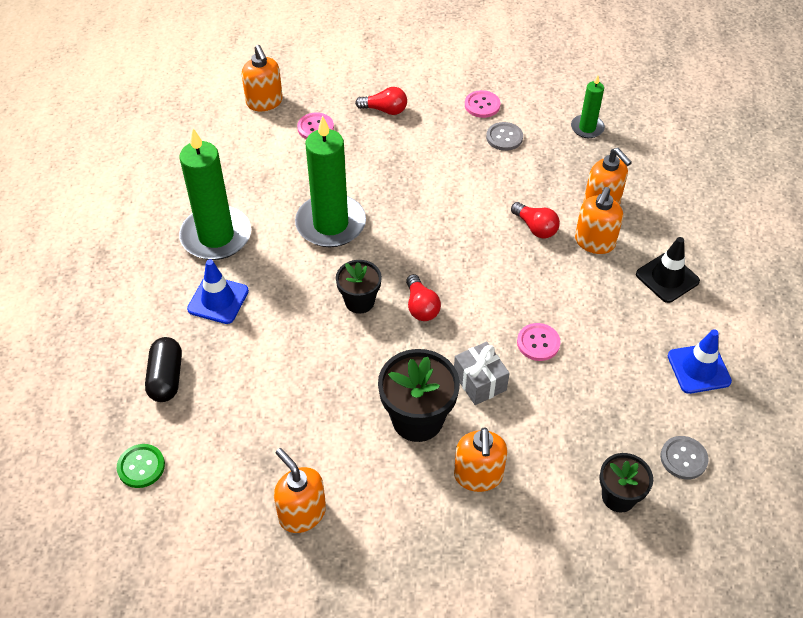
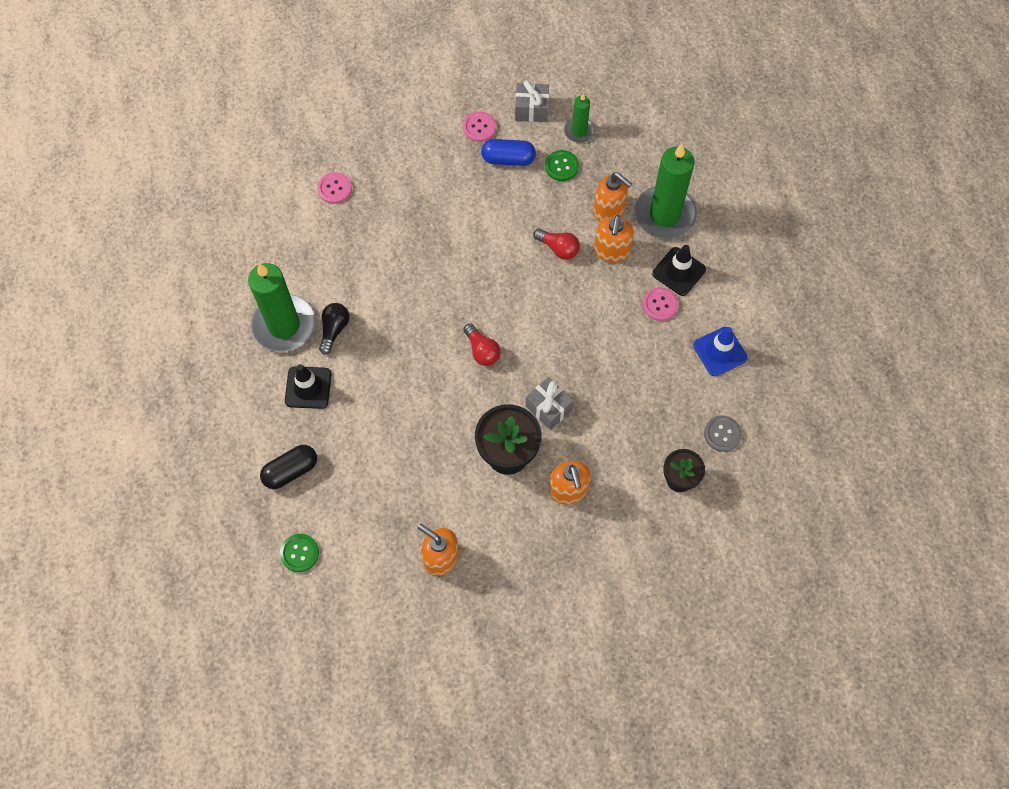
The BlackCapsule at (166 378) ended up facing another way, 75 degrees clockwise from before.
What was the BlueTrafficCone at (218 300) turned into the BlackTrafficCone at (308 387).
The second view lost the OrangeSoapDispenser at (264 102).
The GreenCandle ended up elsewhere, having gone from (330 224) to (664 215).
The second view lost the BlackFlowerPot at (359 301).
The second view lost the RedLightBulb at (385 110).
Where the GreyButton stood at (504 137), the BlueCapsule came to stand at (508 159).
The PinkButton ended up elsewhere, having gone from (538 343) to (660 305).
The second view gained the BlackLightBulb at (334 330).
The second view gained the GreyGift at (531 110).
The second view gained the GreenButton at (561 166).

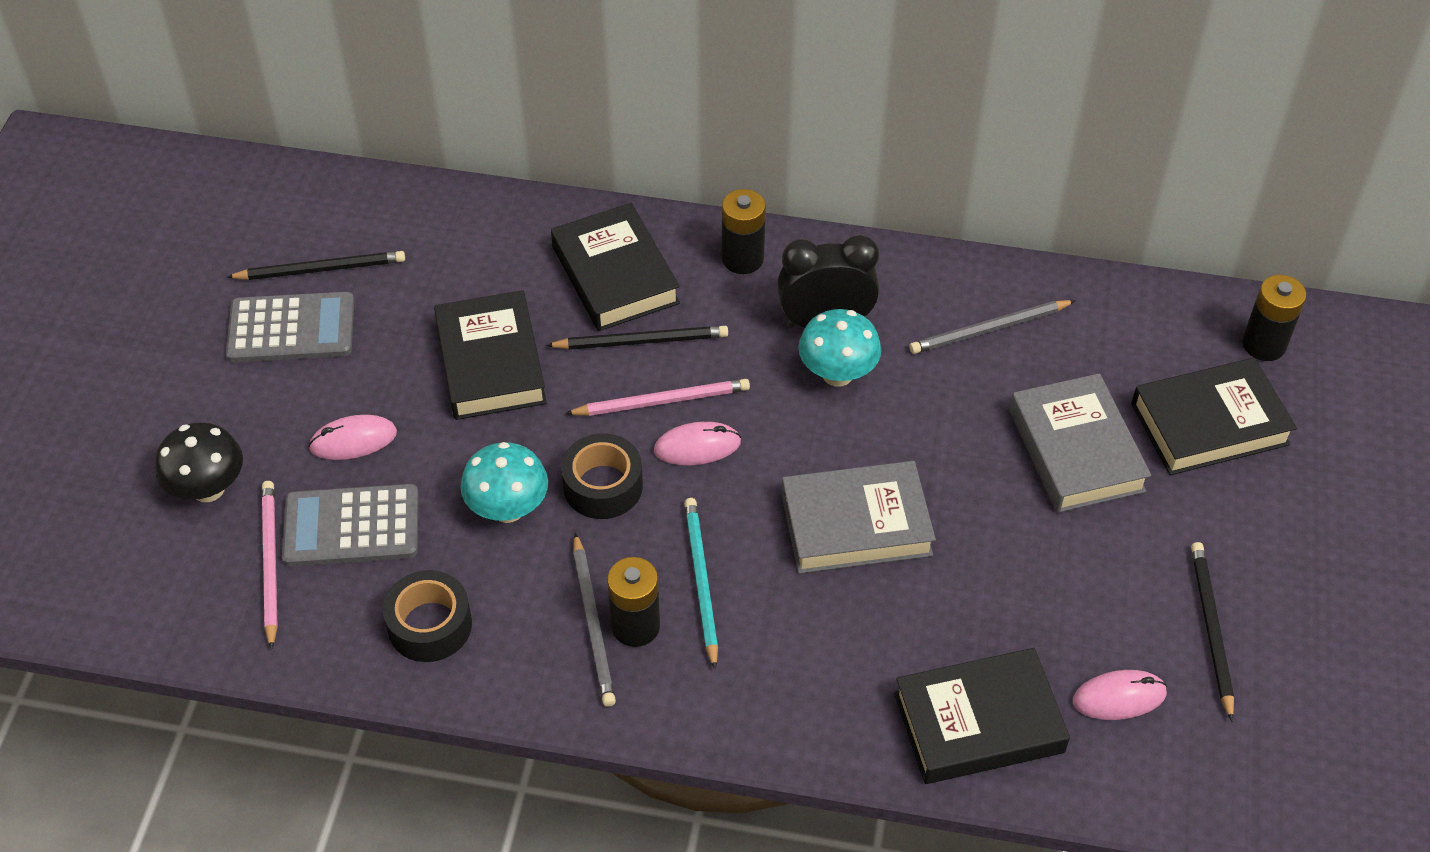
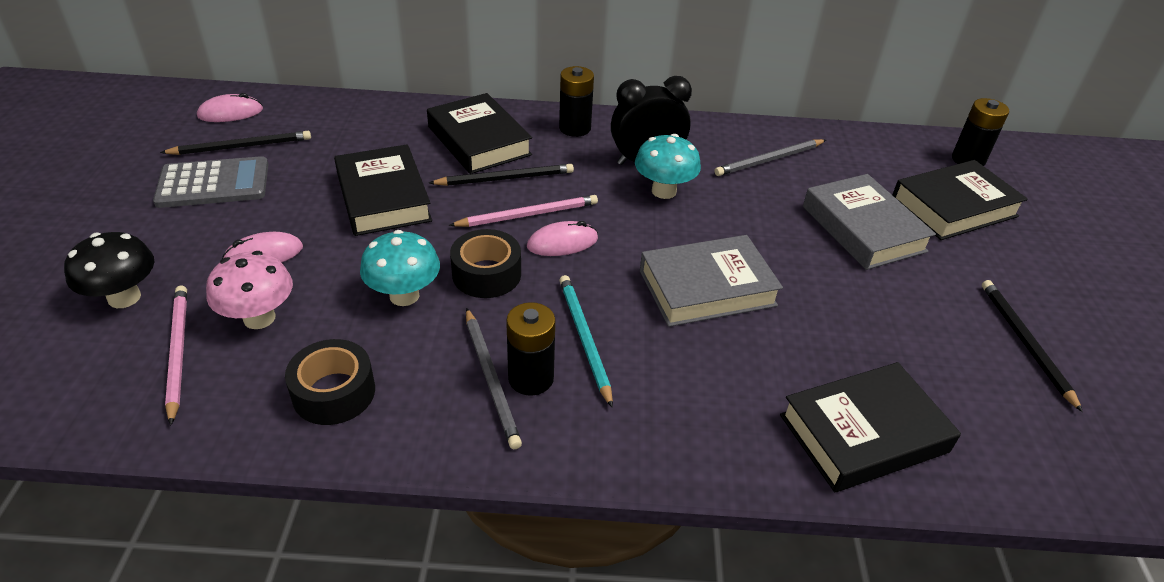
Where the GreyCalculator stood at (351 526), the PinkMushroom came to stand at (259 318).
The PinkMouse ended up elsewhere, having gone from (1119 697) to (230 113).

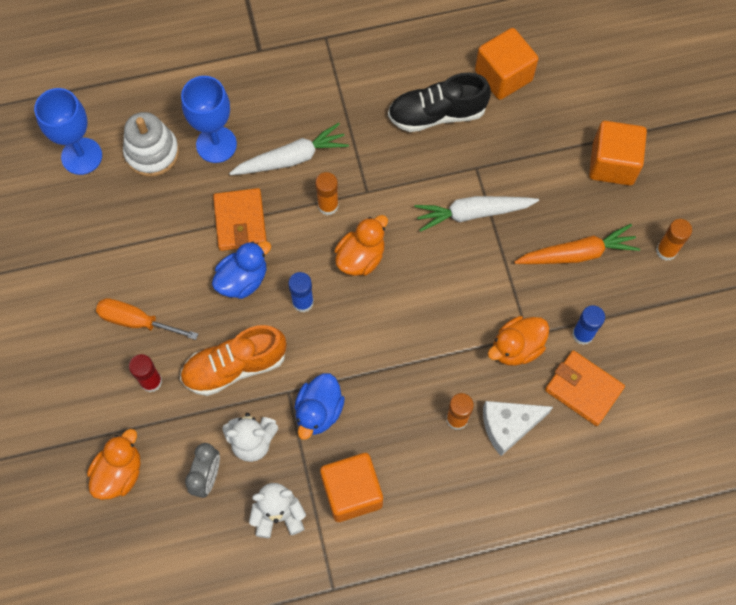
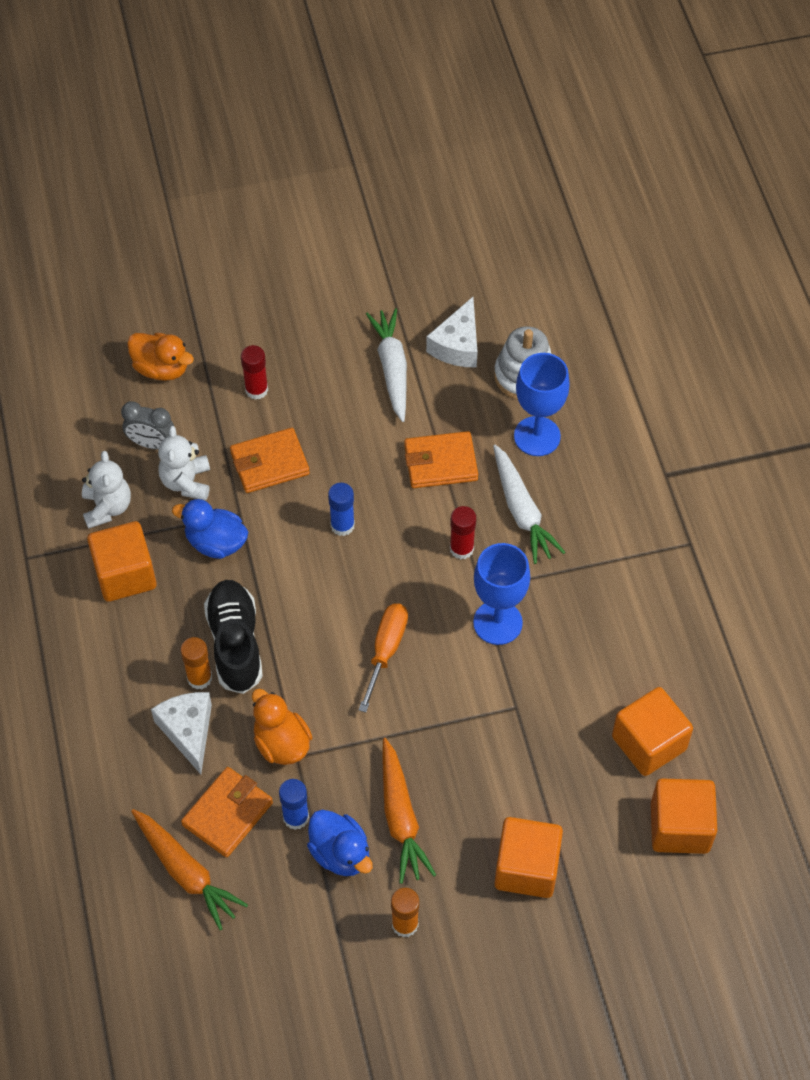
The BlueGoblet ended up elsewhere, having gone from (81 156) to (497 622).
The OrangeScrewdriver ended up elsewhere, having gone from (136 321) to (386 650).
Where the OrangeShoe stood at (235 367), the OrangeWallet came to stand at (269 463).
The BlueDuck ended up elsewhere, having gone from (243 280) to (340 853).
What was the OrangeGlueStick at (328 206) turned into the RedGlueStick at (461 549).
The second view lost the OrangeDuck at (361 257).
The BlackShoe ended up elsewhere, having gone from (437 114) to (235 643).
The WhiteCarrot ended up elsewhere, having gone from (473 213) to (392 368).
The second view gained the OrangeCarrot at (186 872).
The second view gained the WhiteCheese at (457 345).
The second view gained the OrangeCube at (679 827).

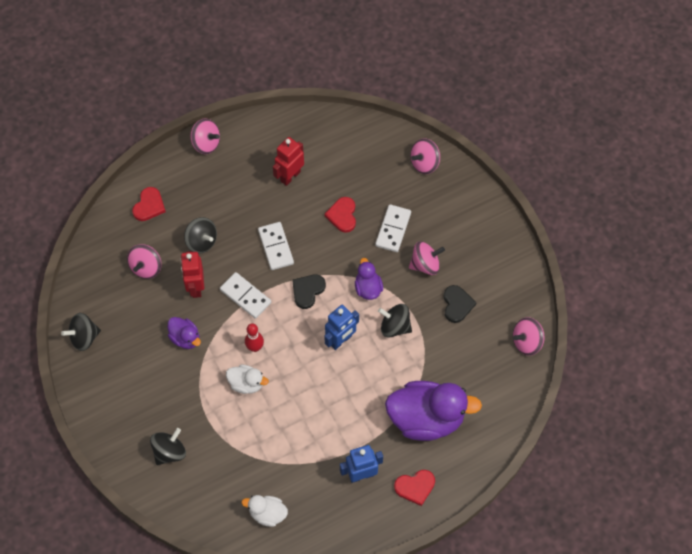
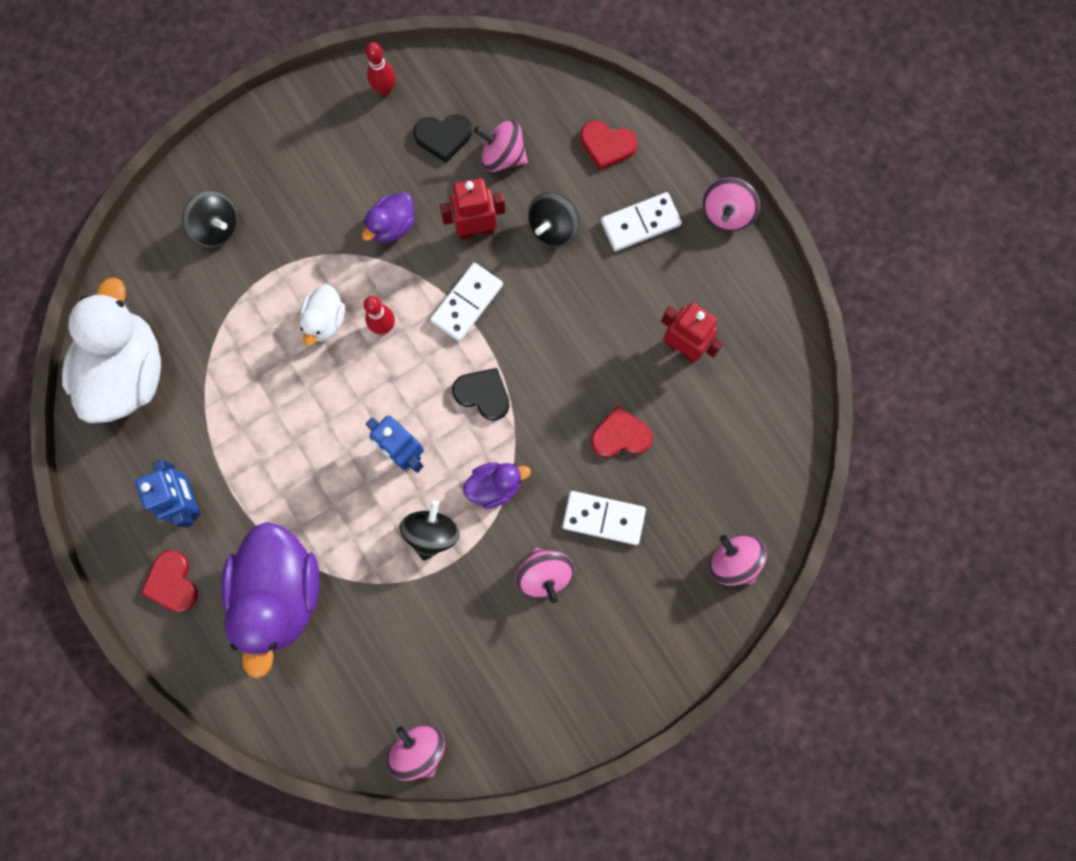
Where the BlackSpinningTop stood at (84 337), the RedBowlingPin came to stand at (385 89).
The size of the WhiteDuck at (267 514) changed by a factor of 2.06.
The WhiteDomino ended up elsewhere, having gone from (276 247) to (640 223).
The BlackHeart ended up elsewhere, having gone from (457 304) to (443 137).

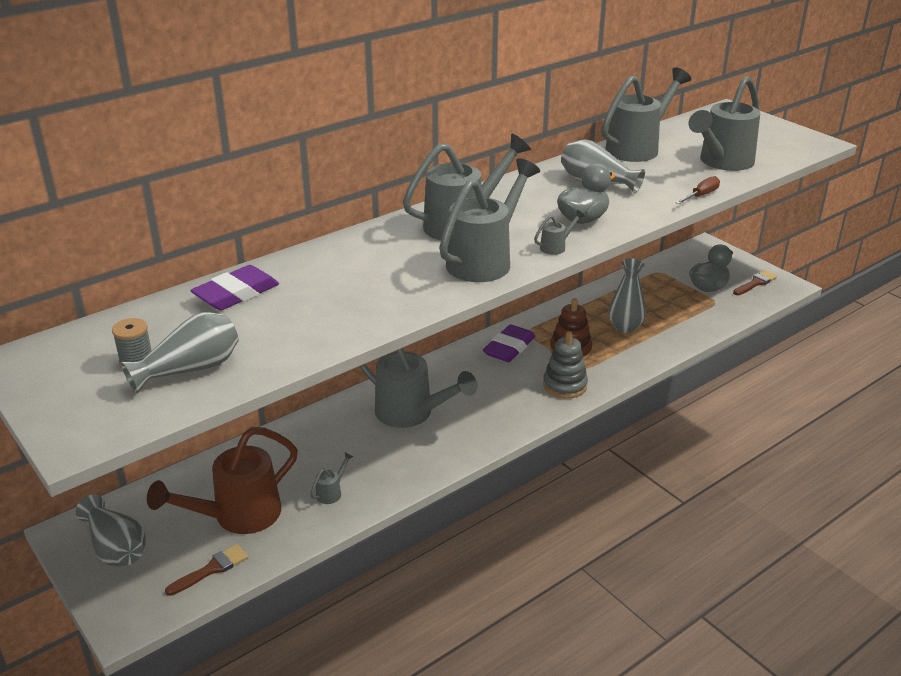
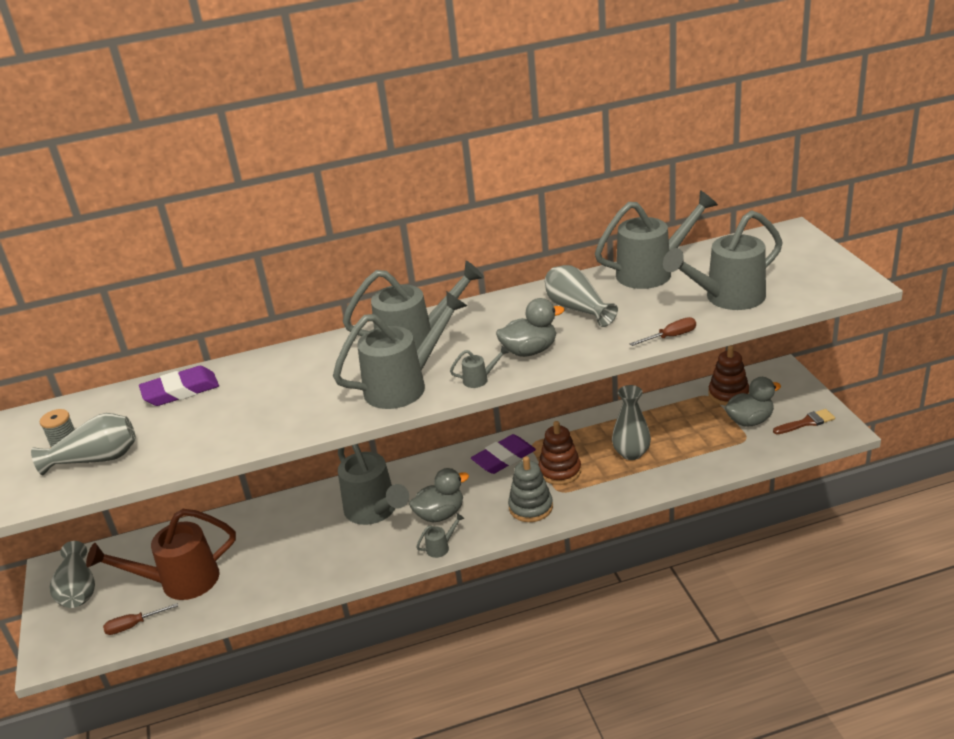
Where the BrownBrush stood at (211 569), the BrownScrewdriver came to stand at (134 625).
The GreyWateringCan ended up elsewhere, having gone from (331 492) to (441 547).
The second view gained the GreyDuck at (440 514).
The second view gained the BrownStackingToy at (728 394).

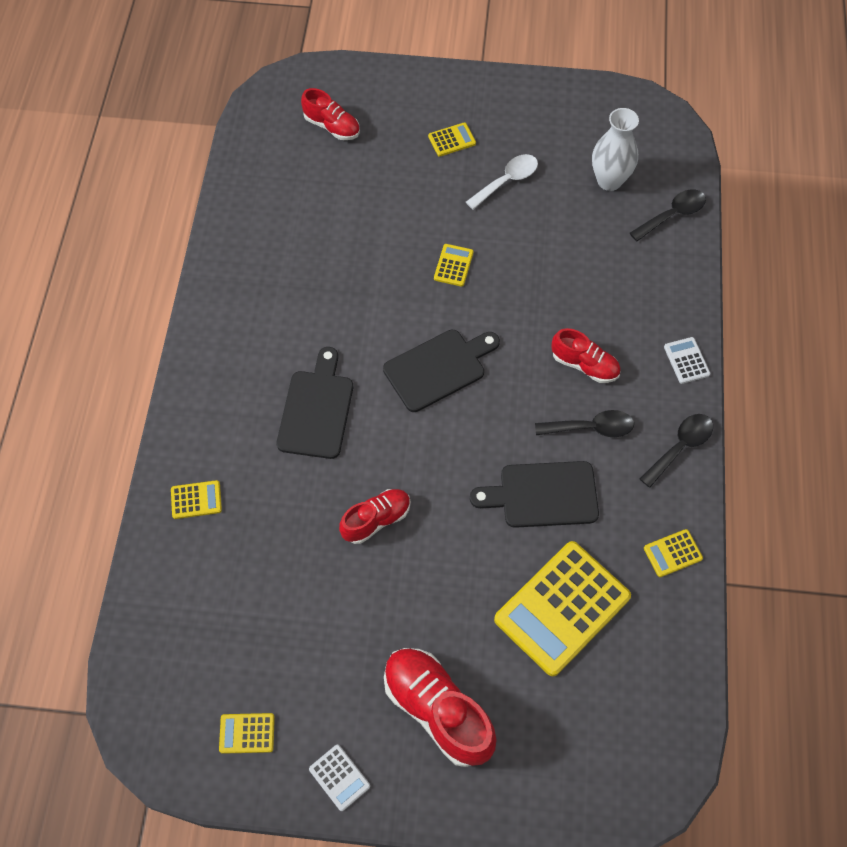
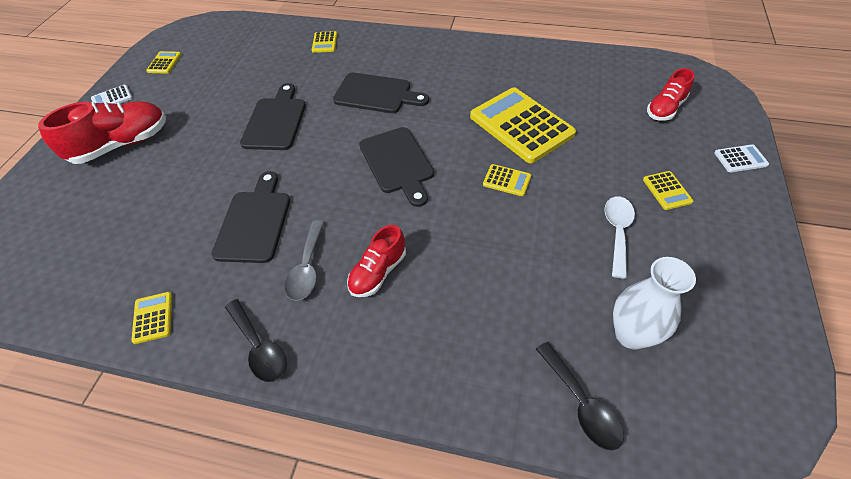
Where the RedShoe stood at (376 520), the BlackCuttingBoard came to stand at (276 121).
The WhiteSpoon at (507 181) ended up facing another way, 135 degrees counterclockwise from before.
The YellowCalculator ended up elsewhere, having gone from (562 608) to (521 125).
What was the BlackSpoon at (591 428) turned into the GreySpoon at (307 268).
The WhiteCalculator ended up elsewhere, having gone from (686 360) to (740 159).

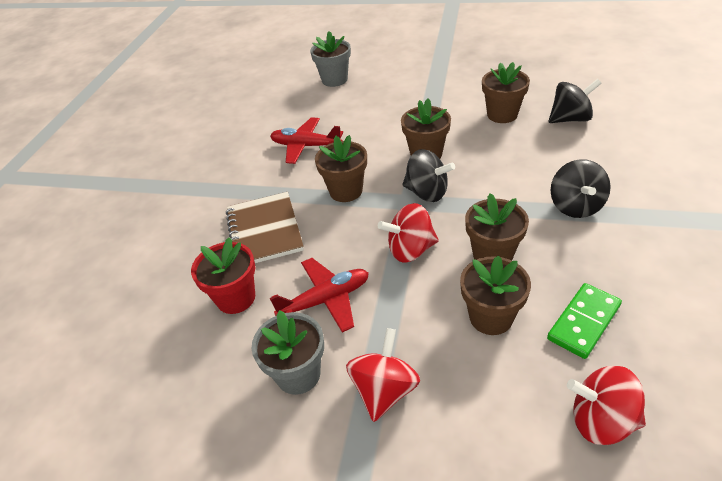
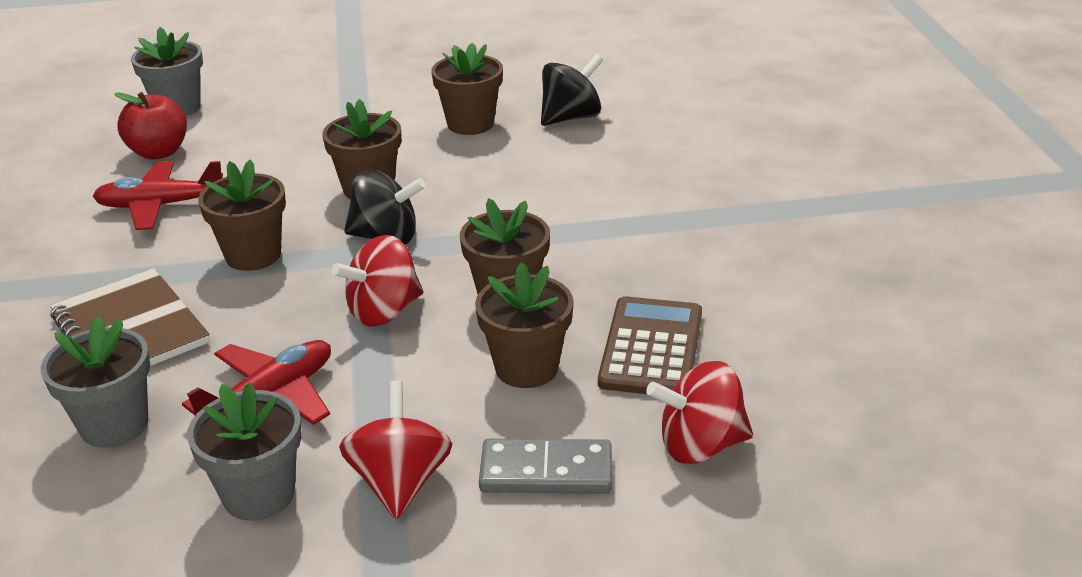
What was the RedFlowerPot at (236 298) turned into the GreyFlowerPot at (114 425).
Where the GreenDomino stood at (583 322), the BrownCalculator came to stand at (651 348).
The second view lost the BlackSpinningTop at (575 206).
The second view gained the RedApple at (159 152).
The second view gained the GreyDomino at (546 472).

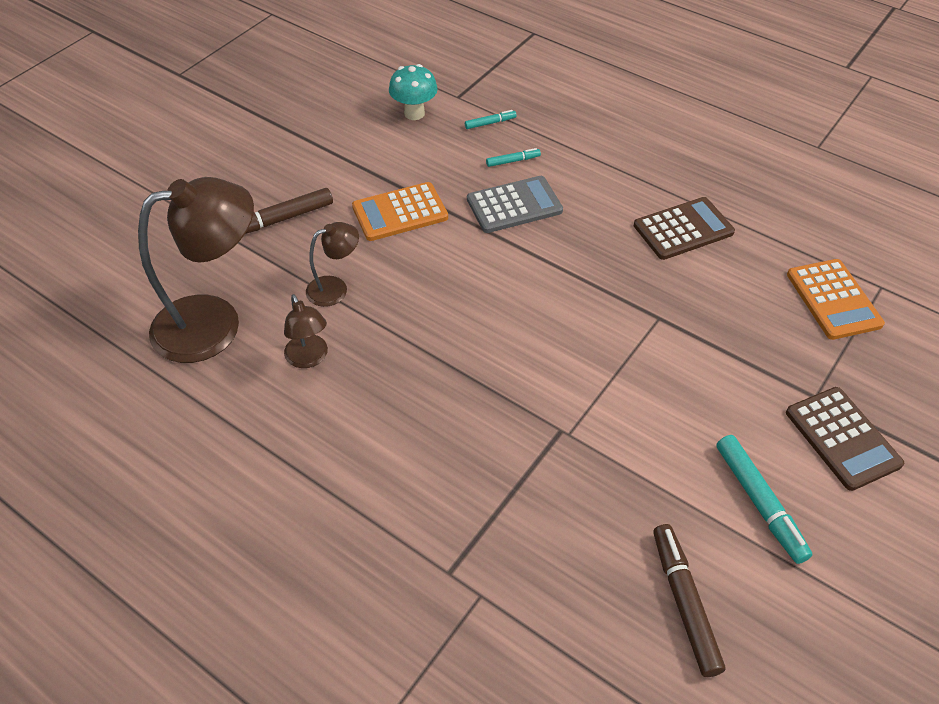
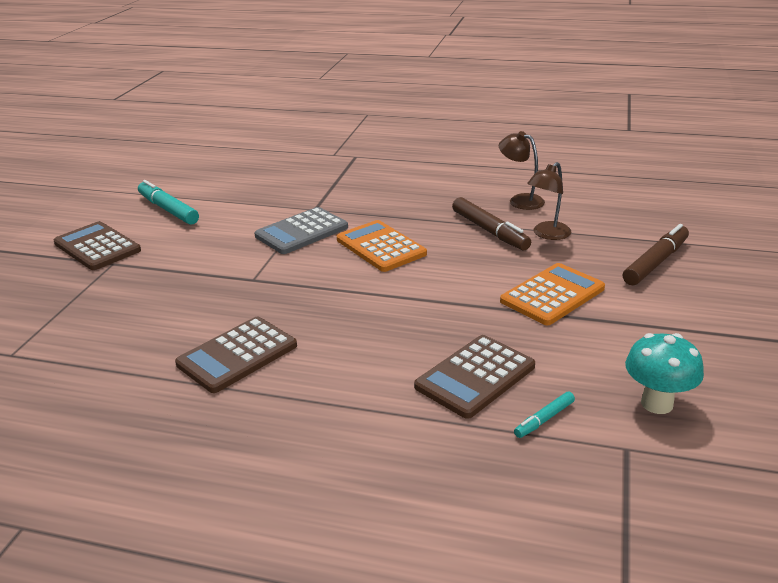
The second view lost the BrownLamp at (215 323).
The GreyCalculator ended up elsewhere, having gone from (514 205) to (302 232).
Where the TurquoiseMarker stood at (513 161), the BrownCalculator came to stand at (475 377).
The BrownMarker ended up elsewhere, having gone from (684 602) to (489 231).
The OrangeCalculator ended up elsewhere, having gone from (833 299) to (380 247).

